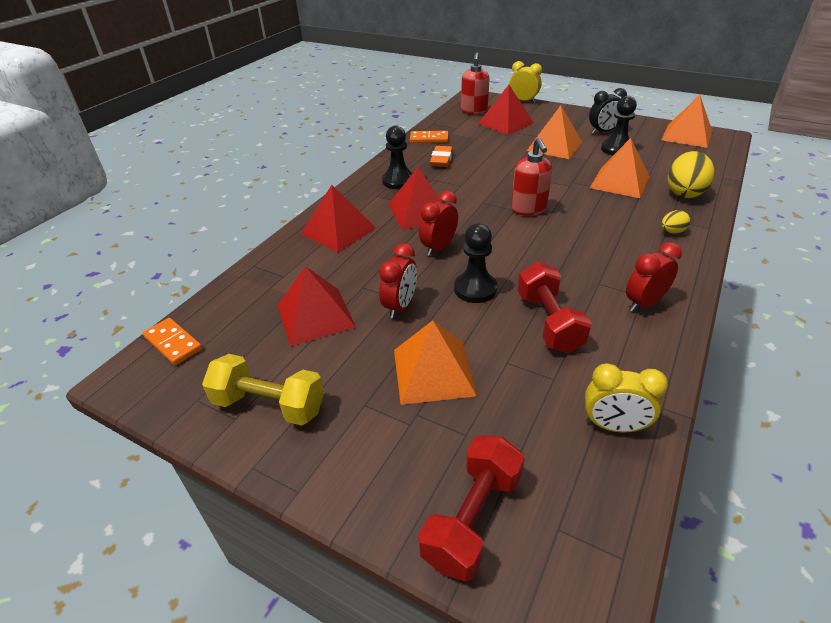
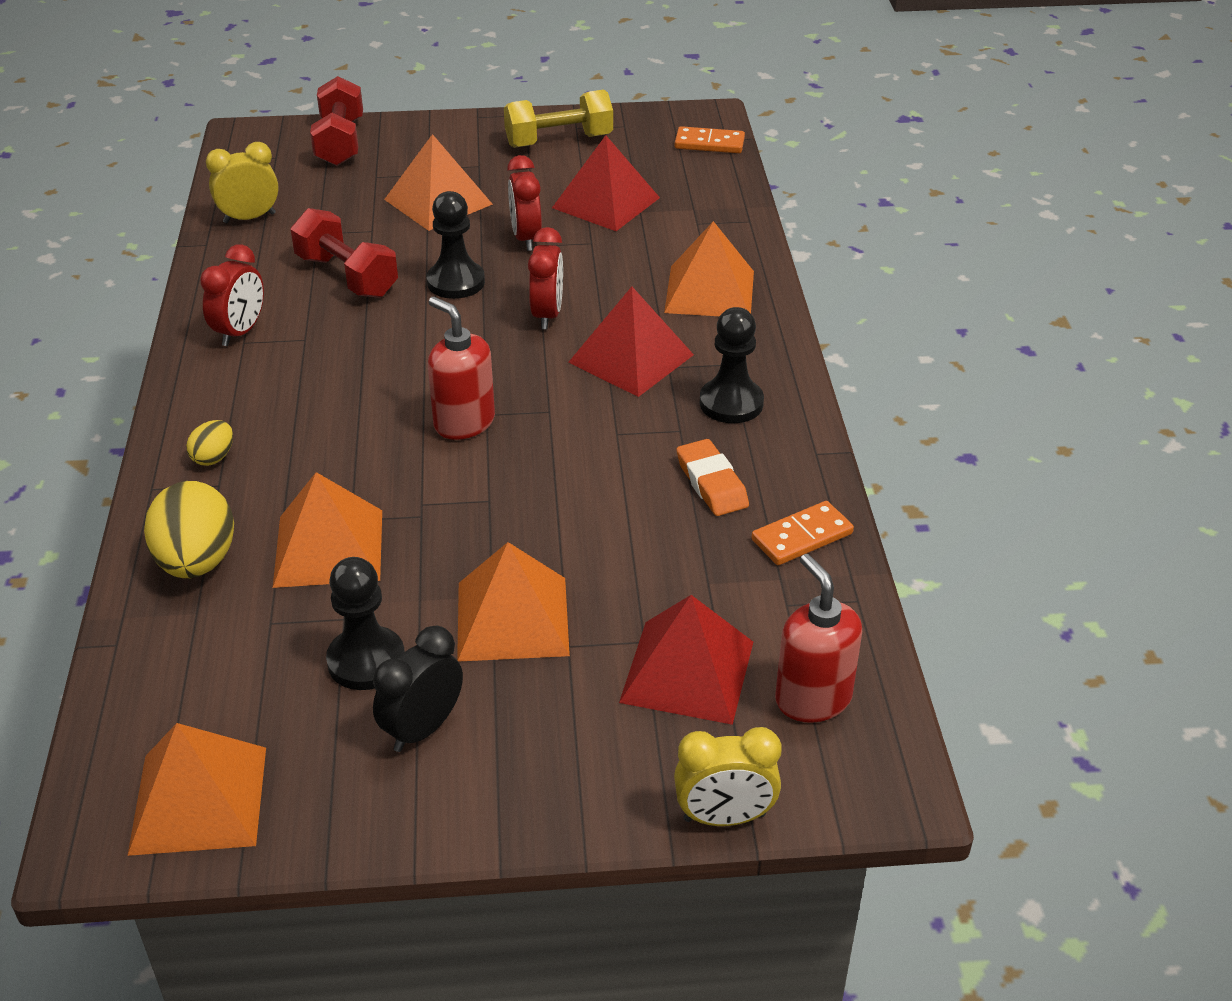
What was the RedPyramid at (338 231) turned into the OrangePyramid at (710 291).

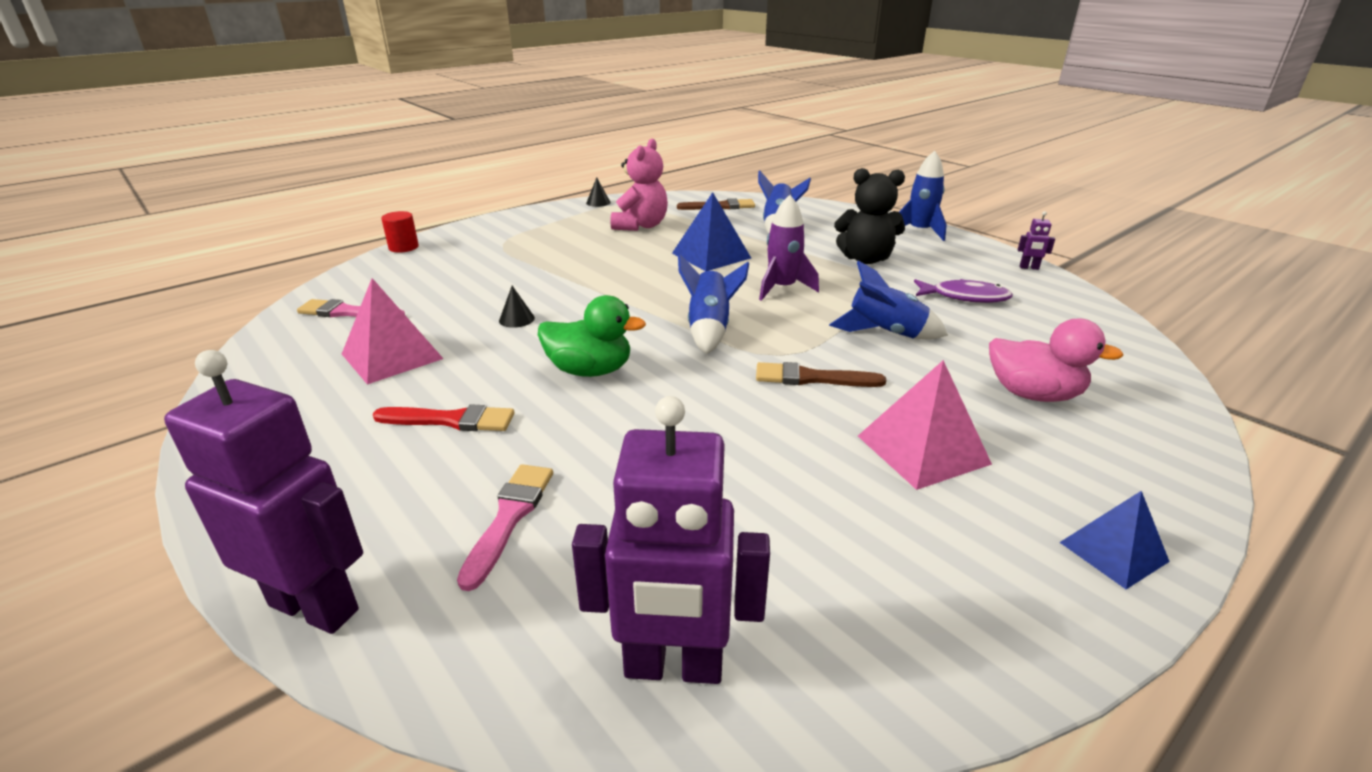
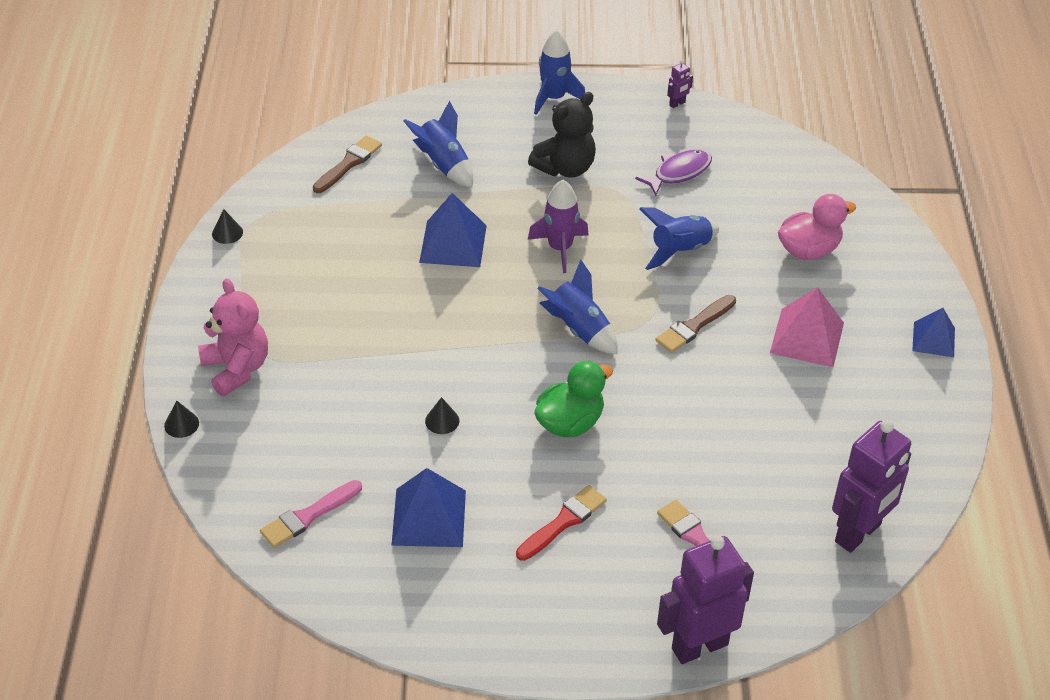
What was the PinkPyramid at (392 356) turned into the BluePyramid at (429 517).
Where the RedCylinder stood at (403 247), the BlackCone came to stand at (181 424).
The PinkTeddyBear ended up elsewhere, having gone from (641 226) to (237 369).

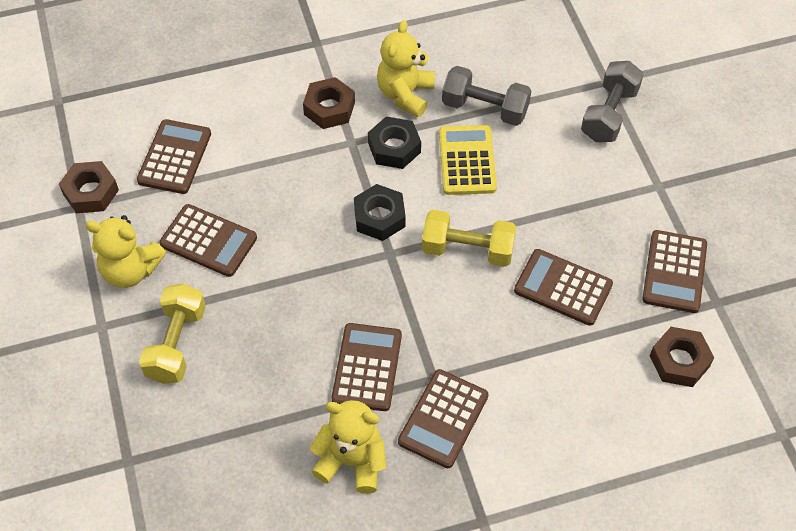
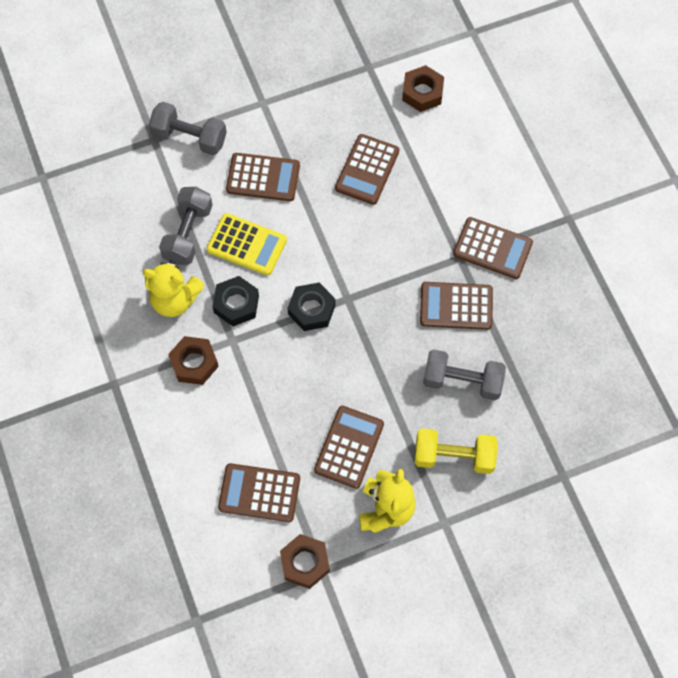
The second view lost the YellowTeddyBear at (352 461).
The second view lost the YellowDumbbell at (467 249).
The YellowCalculator at (467 161) ended up facing another way, 150 degrees counterclockwise from before.
The BrownCalculator ended up elsewhere, having gone from (674 272) to (263 177).
The second view gained the GreyDumbbell at (462 381).

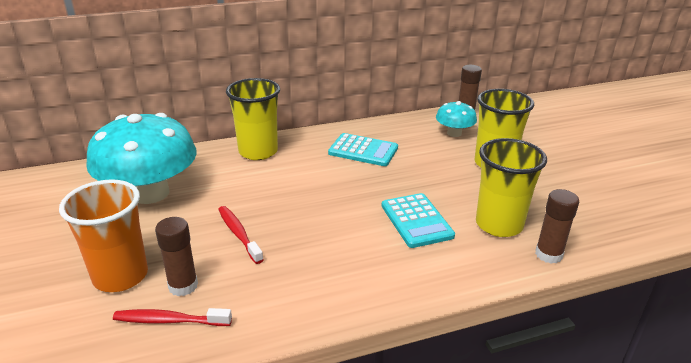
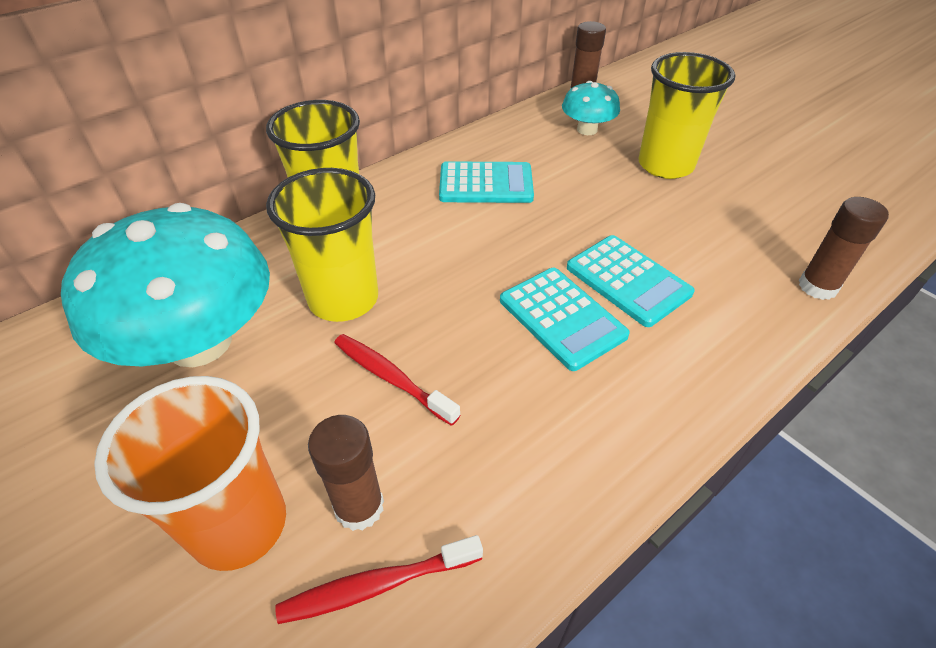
The YellowCup ended up elsewhere, having gone from (499 224) to (343 299).
The second view gained the TurquoiseCalculator at (561 318).

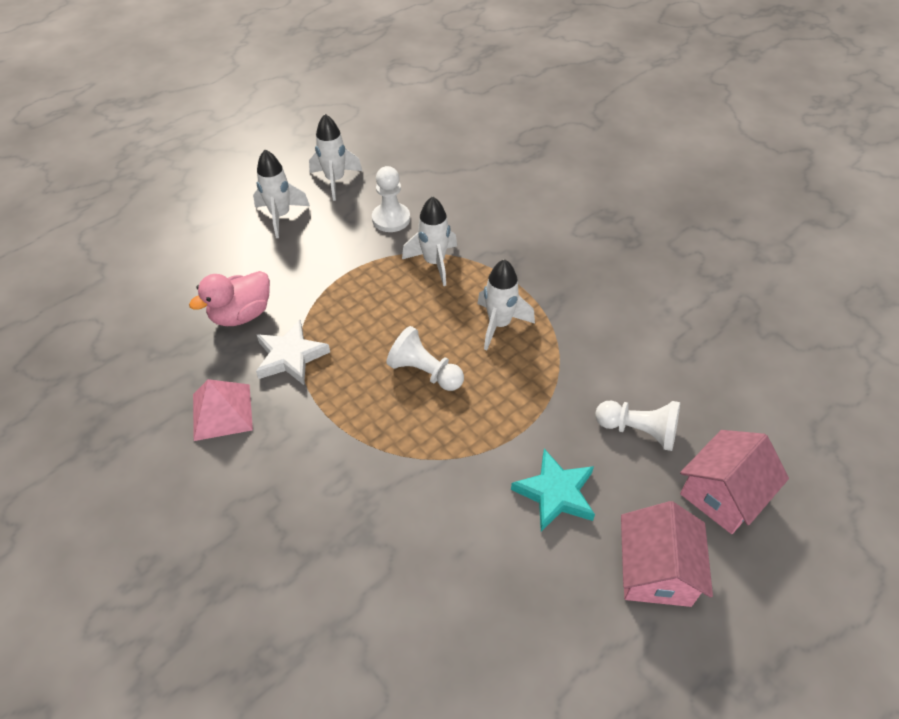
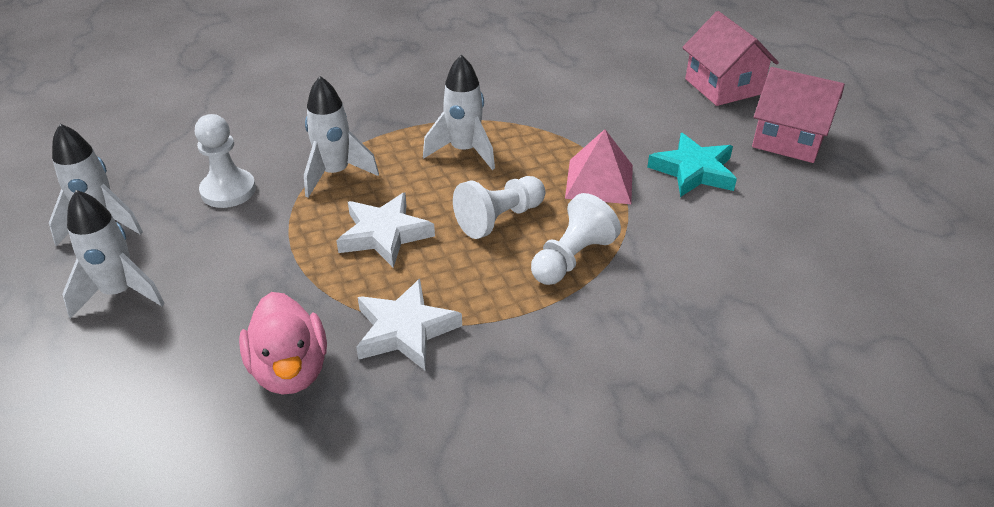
The PinkPyramid ended up elsewhere, having gone from (222 411) to (599 181).
The WhitePawn ended up elsewhere, having gone from (638 431) to (572 258).
The second view gained the WhiteStar at (384 234).

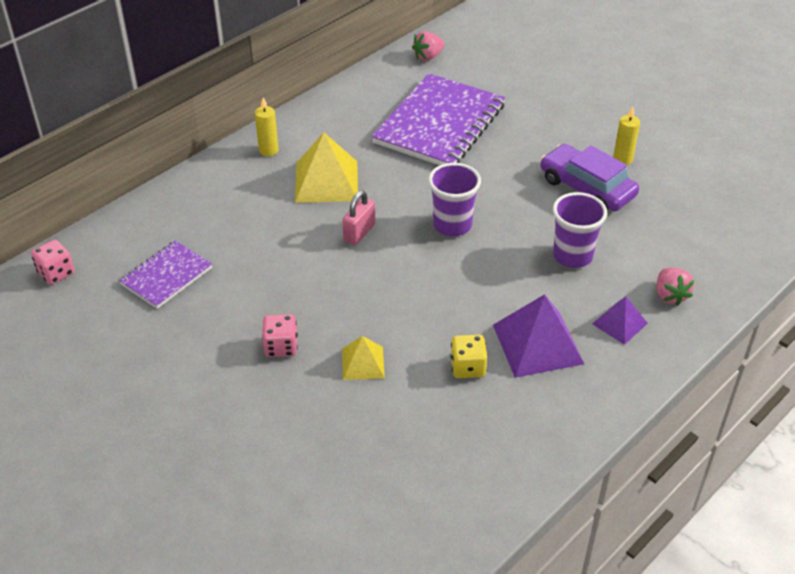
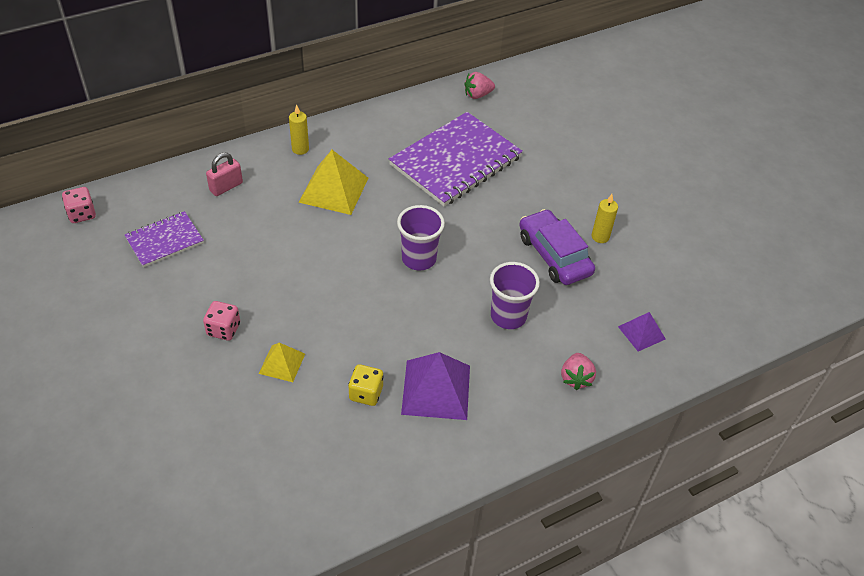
The PinkPadlock ended up elsewhere, having gone from (359 233) to (226 187).
The PurplePyramid ended up elsewhere, having gone from (620 323) to (641 332).

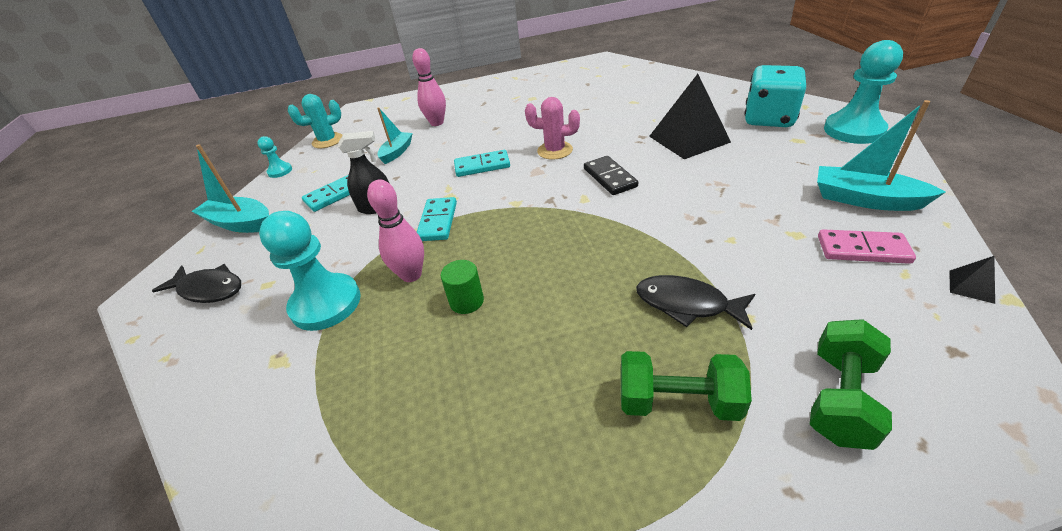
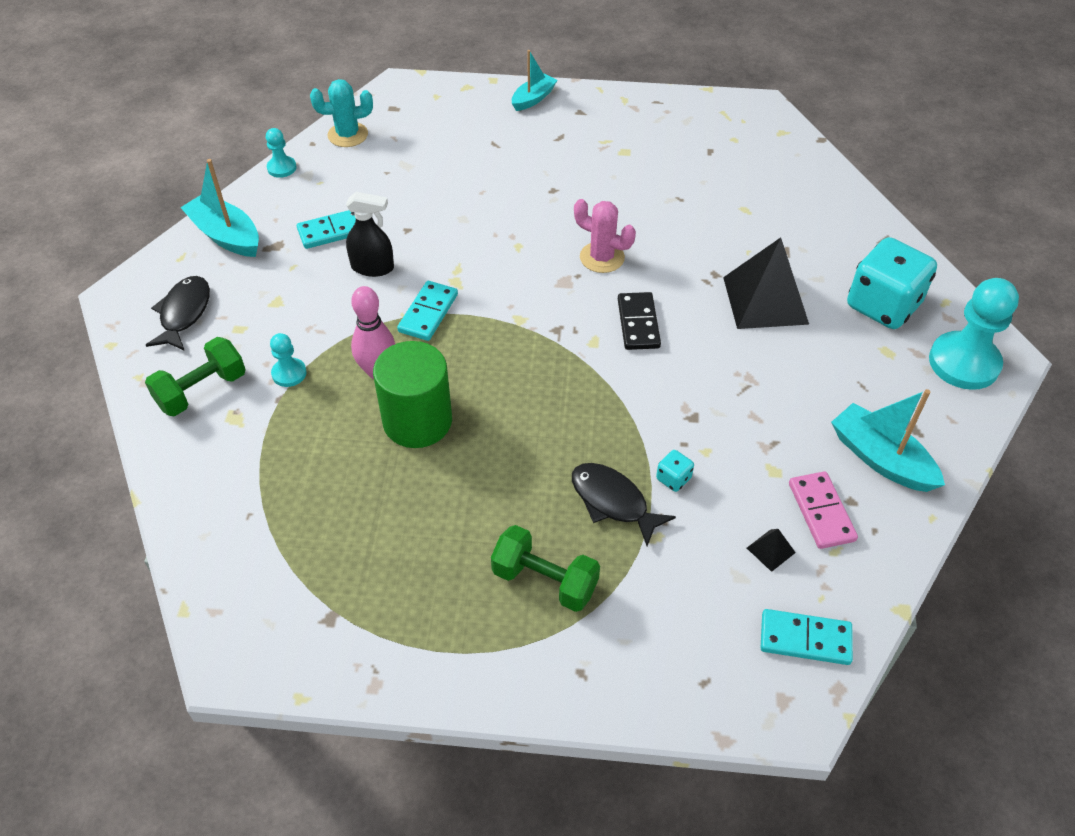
The BlackFish at (209 289) ended up facing another way, 120 degrees counterclockwise from before.
The size of the TurquoisePawn at (326 304) changed by a factor of 0.49.
The TurquoiseBoat ended up elsewhere, having gone from (397 152) to (533 99).
The second view lost the PinkBowlingPin at (437 123).
The size of the GreenCylinder at (466 301) changed by a factor of 1.98.
The TurquoiseDomino ended up elsewhere, having gone from (482 166) to (805 639).
The GreenDumbbell ended up elsewhere, having gone from (840 398) to (202 390).
The PinkDomino at (862 249) ended up facing another way, 45 degrees clockwise from before.
The BlackPyramid ended up elsewhere, having gone from (971 286) to (771 550).
The second view gained the TurquoiseDice at (673 479).

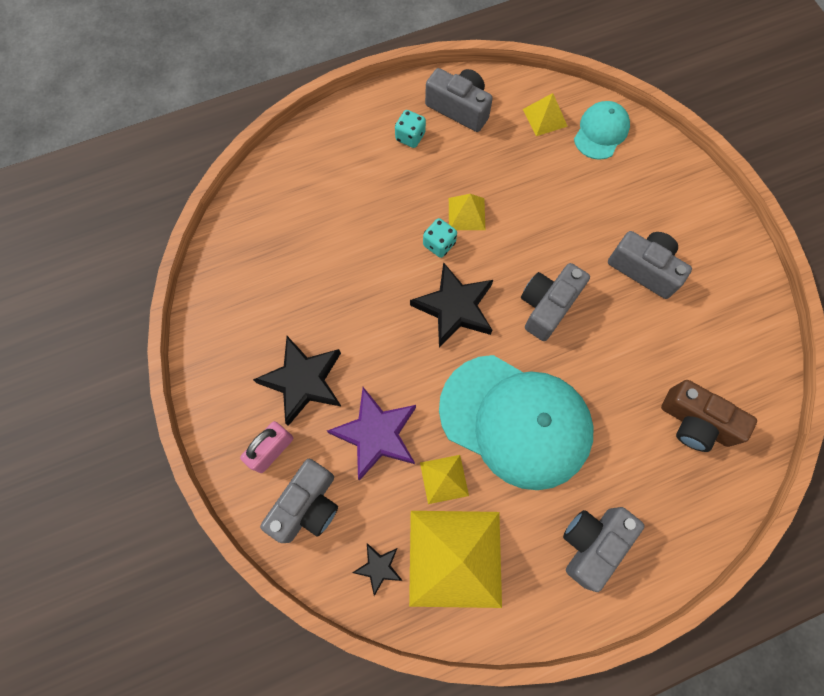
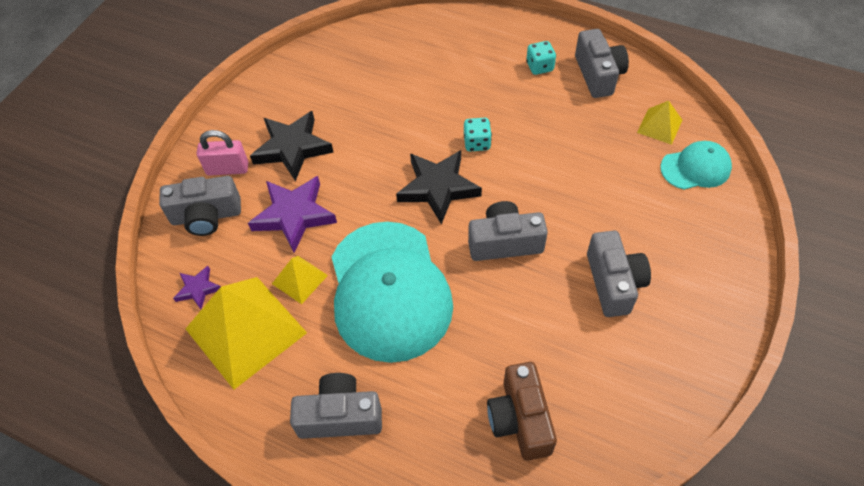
What was the BlackStar at (379 567) turned into the PurpleStar at (198 289).
The second view lost the YellowPyramid at (466 213).

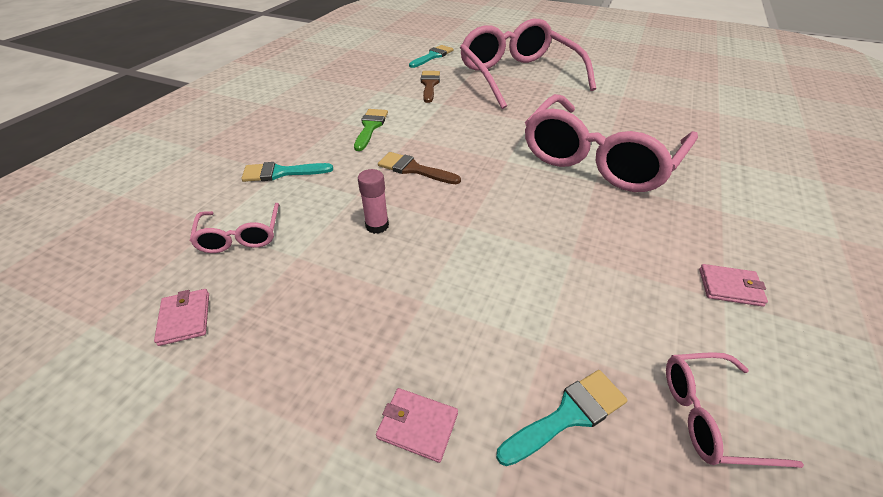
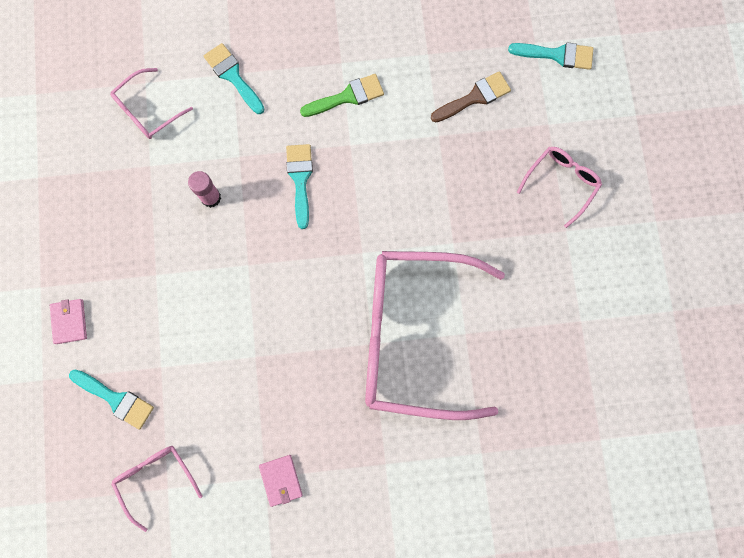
The second view lost the PinkWallet at (185 318).
What was the BrownBrush at (414 169) turned into the TurquoiseBrush at (300 179).
The size of the PinkGlasses at (518 76) changed by a factor of 0.44.

